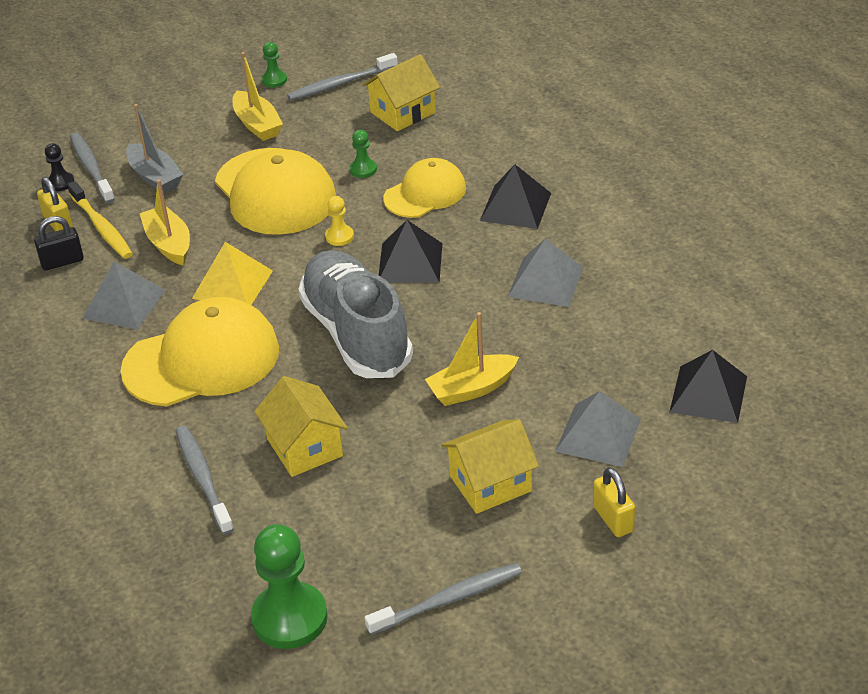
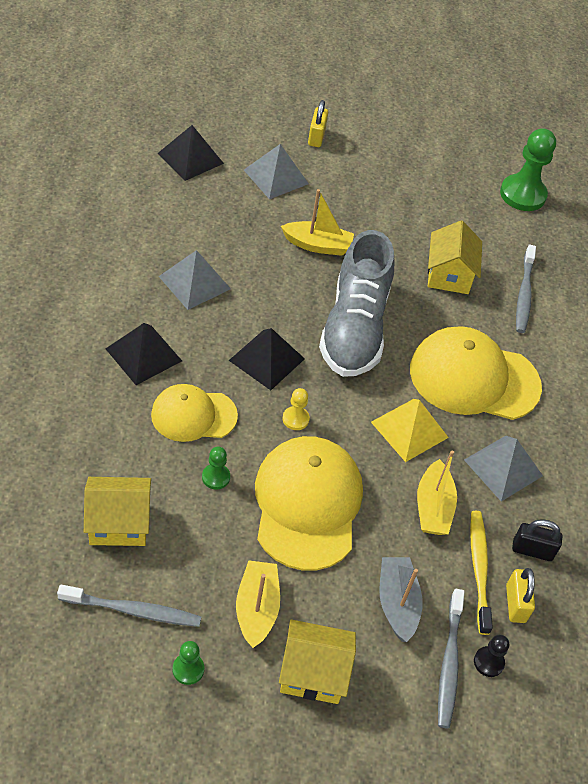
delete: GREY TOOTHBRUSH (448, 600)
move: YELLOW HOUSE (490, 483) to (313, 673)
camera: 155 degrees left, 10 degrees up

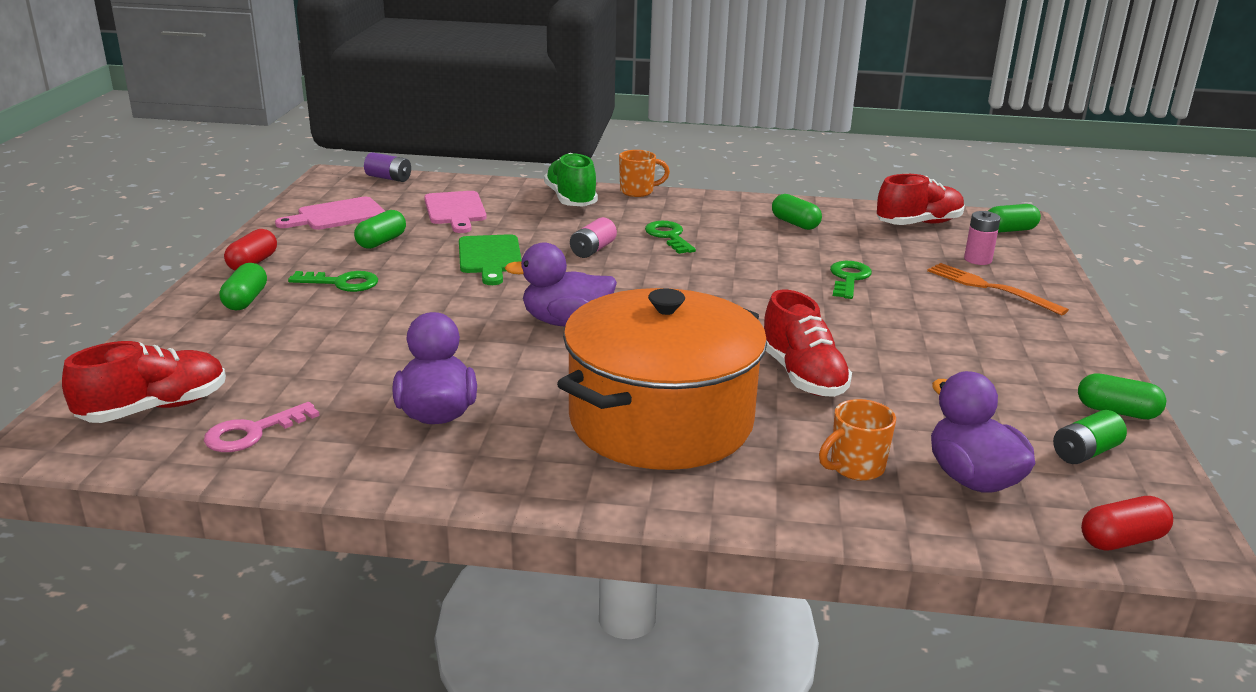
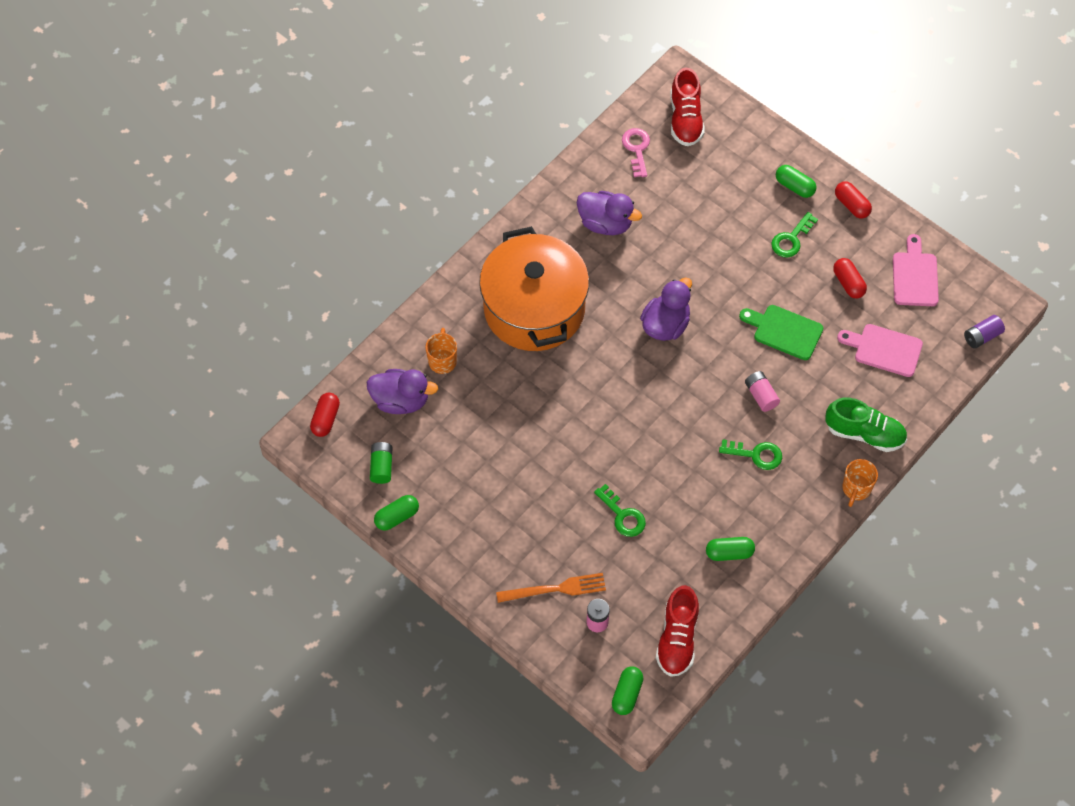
delete: RED SHOE (802, 376)
recolor: GREEN CAPSULE (381, 242) to RED CAPSULE (848, 283)
camera: 125 degrees right, 35 degrees up

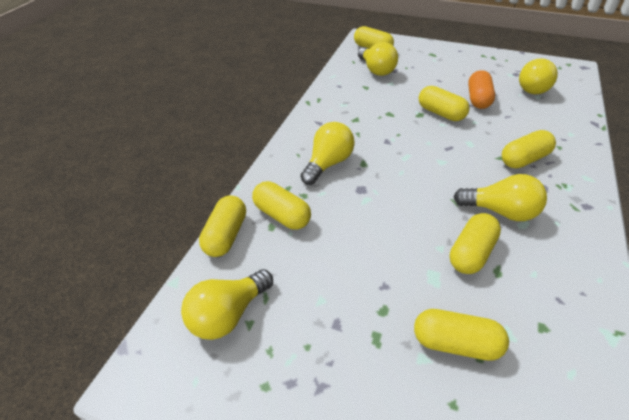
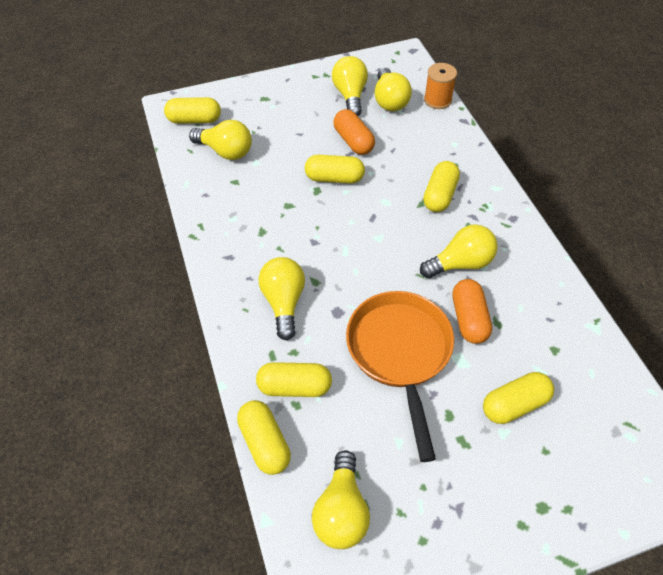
insert: YELLOW LIGHT BULB (350, 95); ORANGE PAN (400, 353); ORANGE SPOOL (437, 100)
recolor: YELLOW CAPSULE (471, 253) to ORANGE CAPSULE (469, 319)
camera: 40 degrees left, 10 degrees up

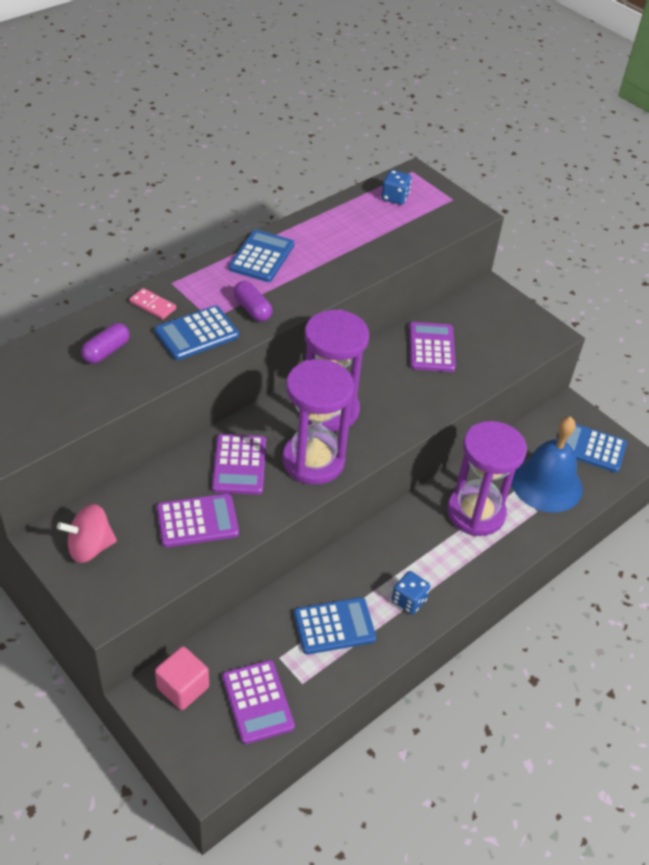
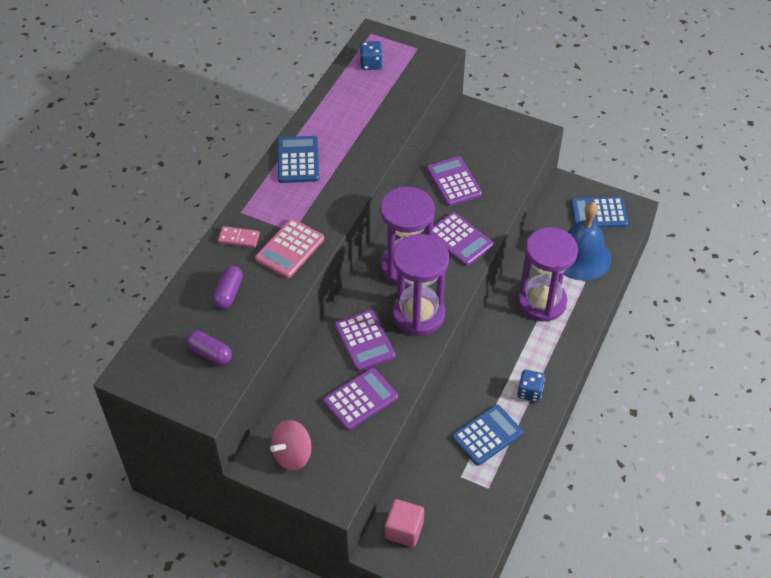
move: PURPLE CALCULATOR (258, 702) to (459, 239); PURPLE CAPSULE (252, 309) to (210, 353)
recolor: BLUE CALCULATOR (197, 334) to PINK CALCULATOR (290, 249)
camera: 20 degrees left, 5 degrees up

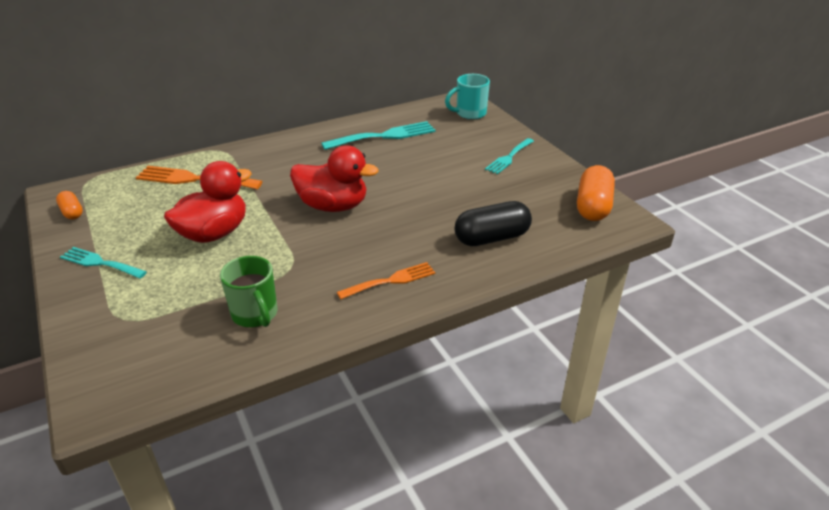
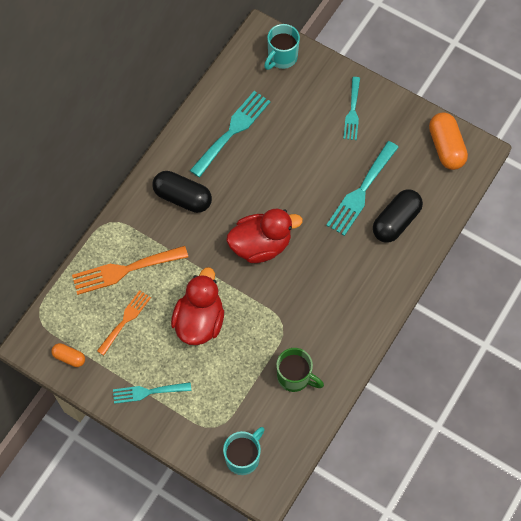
insert: BLACK CAPSULE (183, 197); TURQUOISE MUG (243, 457); TURQUOISE FORK (361, 192)
move: ORANGE FORK (391, 280) to (125, 320)
camera: 30 degrees left, 30 degrees up

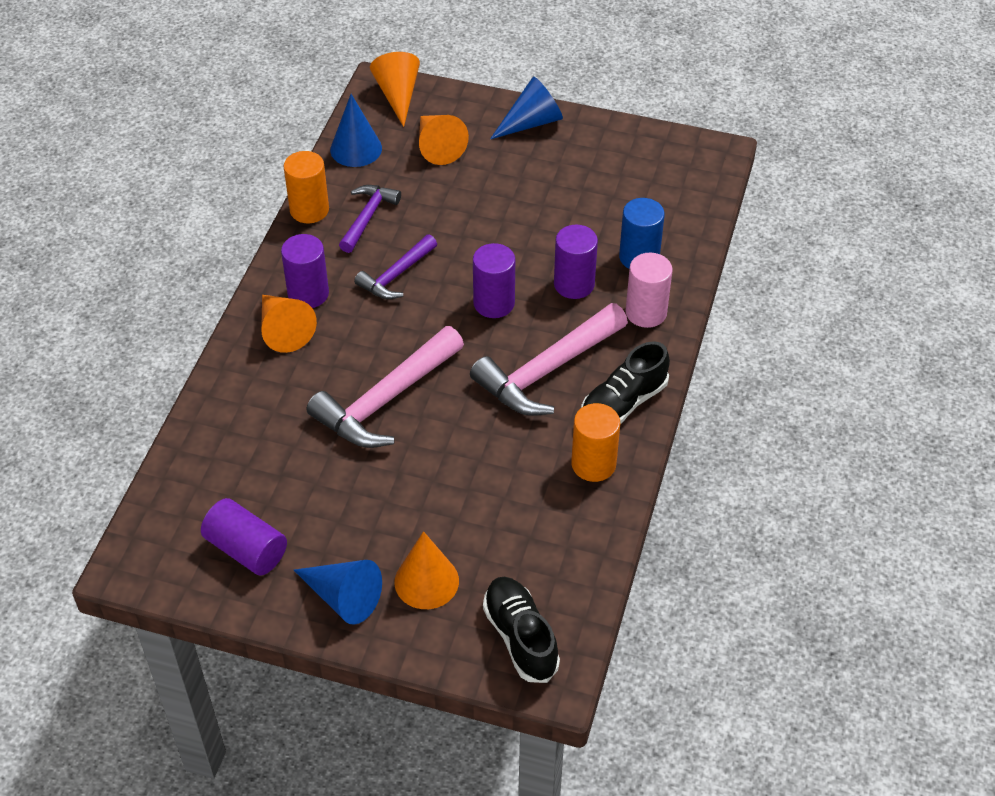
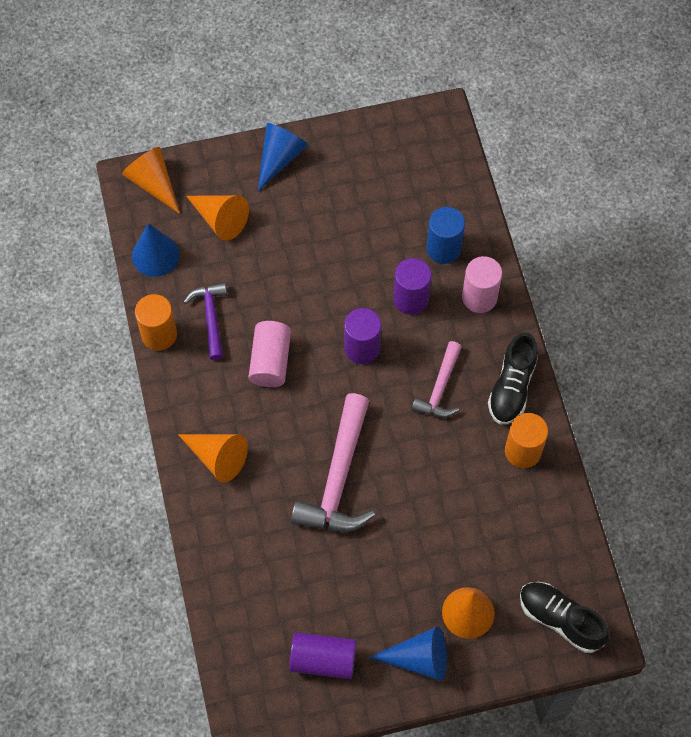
delete: PURPLE CYLINDER (308, 294)
replace: PURPLE HAMMER (396, 275) to PINK CYLINDER (270, 361)
resize: PINK HAMMER (547, 371) = (440, 388) x0.58
camera: 30 degrees left, 15 degrees up

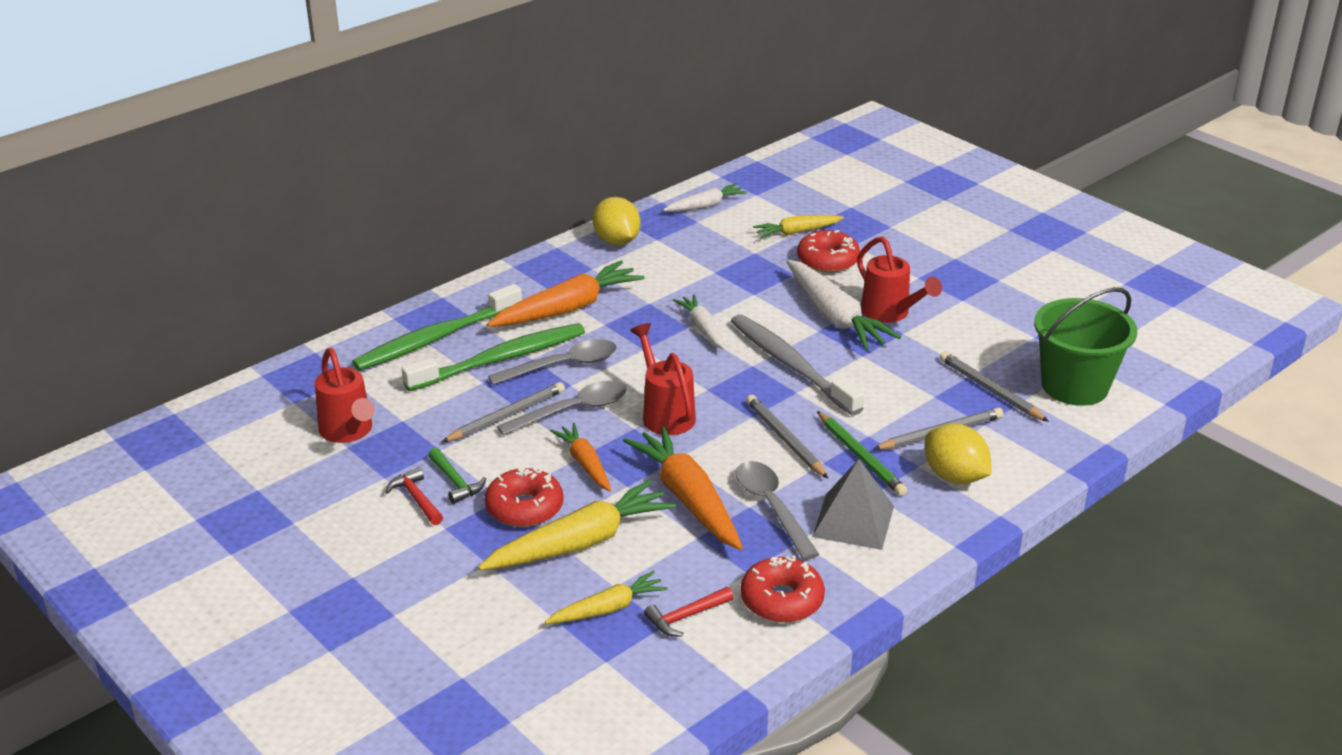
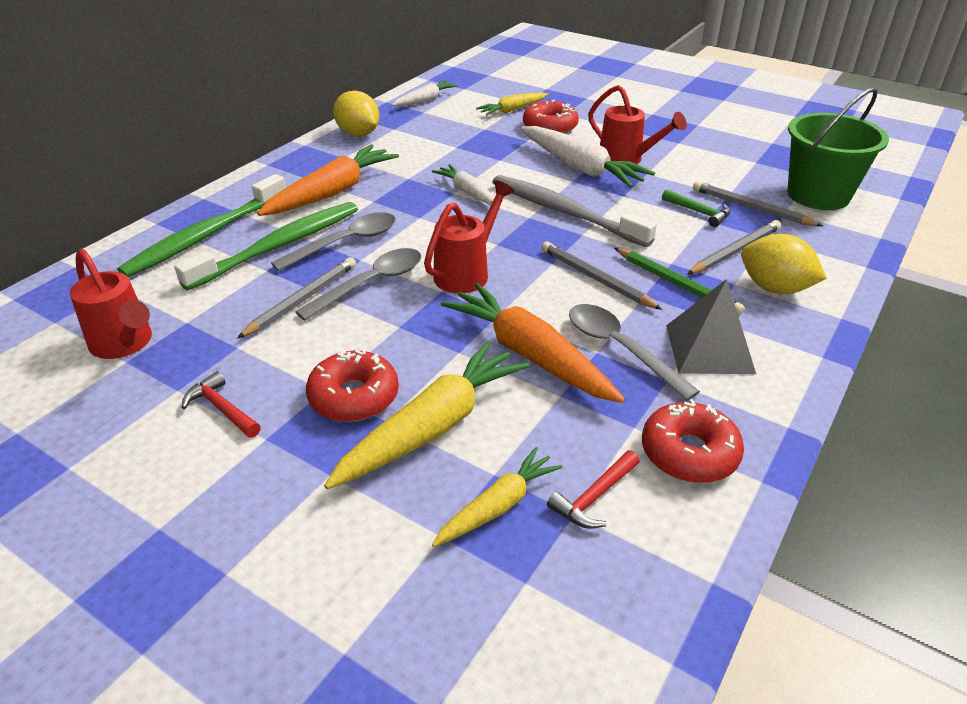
delete: ORANGE CARROT (585, 463)
move: GREEN HAMMER (455, 482) to (699, 212)
rotate: RED WATERING CAN (665, 414) = (467, 272) 75 degrees clockwise
camera: 15 degrees left, 5 degrees up

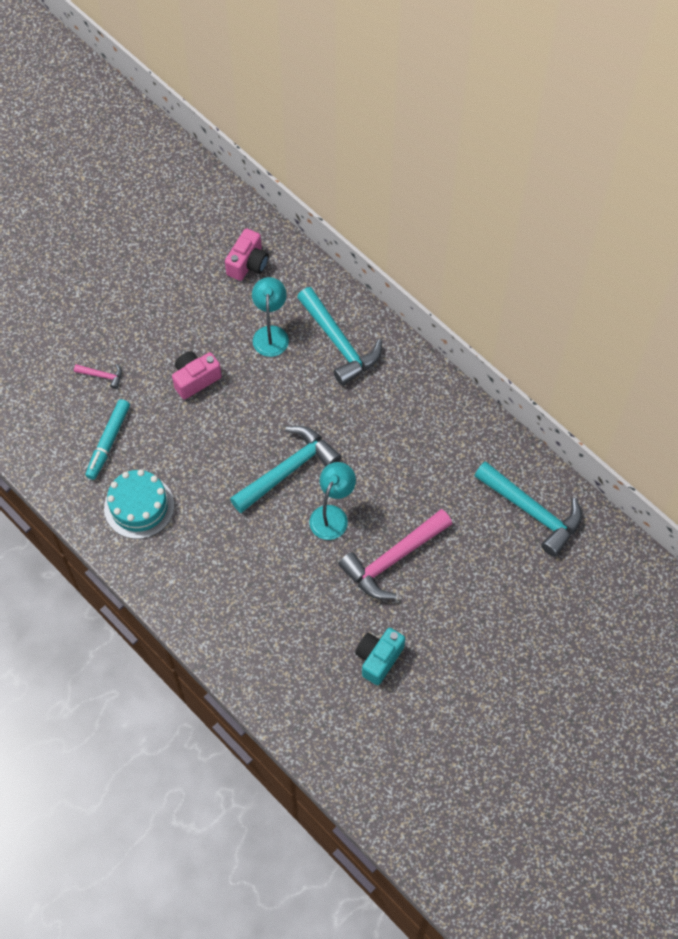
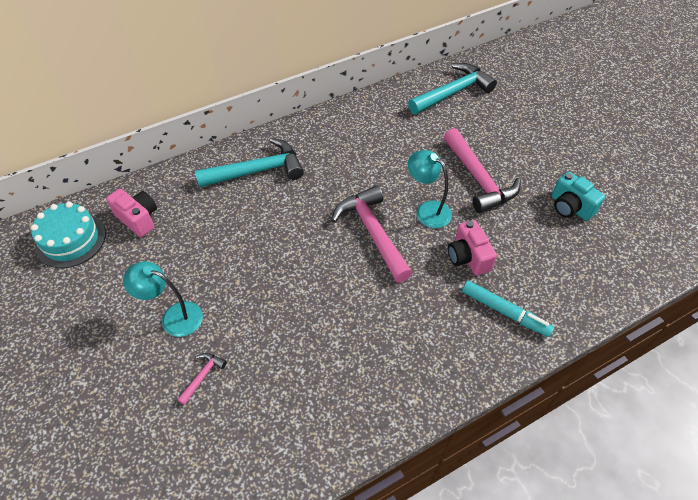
move: TURQUOISE MARKER (108, 442) to (505, 312); TURQUOISE CAKE (139, 506) to (71, 240); PINK CAMERA (195, 379) to (468, 257); TURQUOISE LAMP (271, 334) to (174, 316)
recolor: TURQUOISE HAMMER (288, 470) to PINK HAMMER (372, 233)
camera: 75 degrees left, 10 degrees down

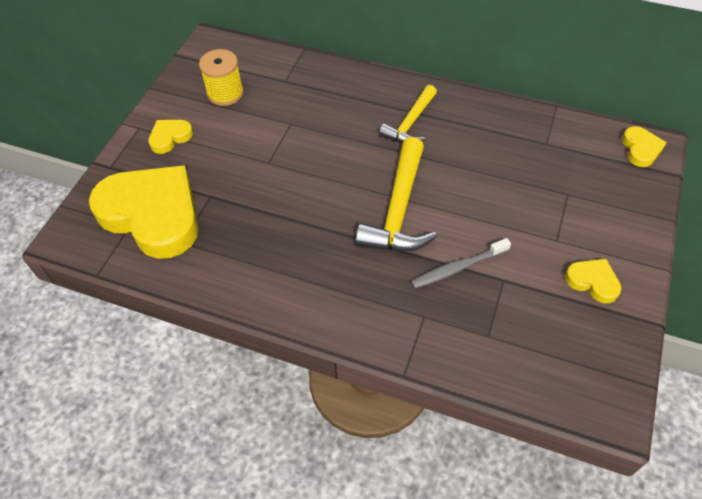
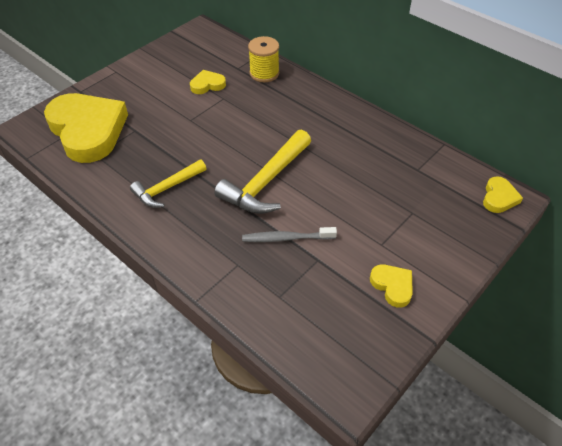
move: YELLOW HEART (170, 137) to (207, 85); YELLOW SPOOL (225, 93) to (264, 73); YELLOW HAMMER (410, 123) to (167, 188)
camera: 20 degrees right, 5 degrees down

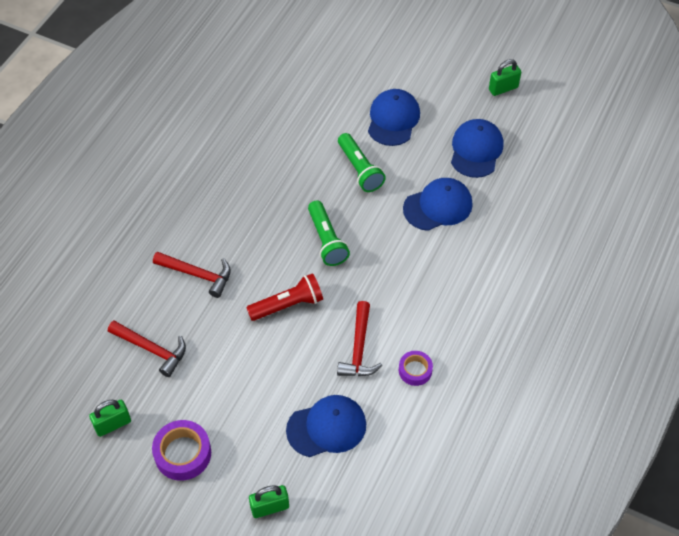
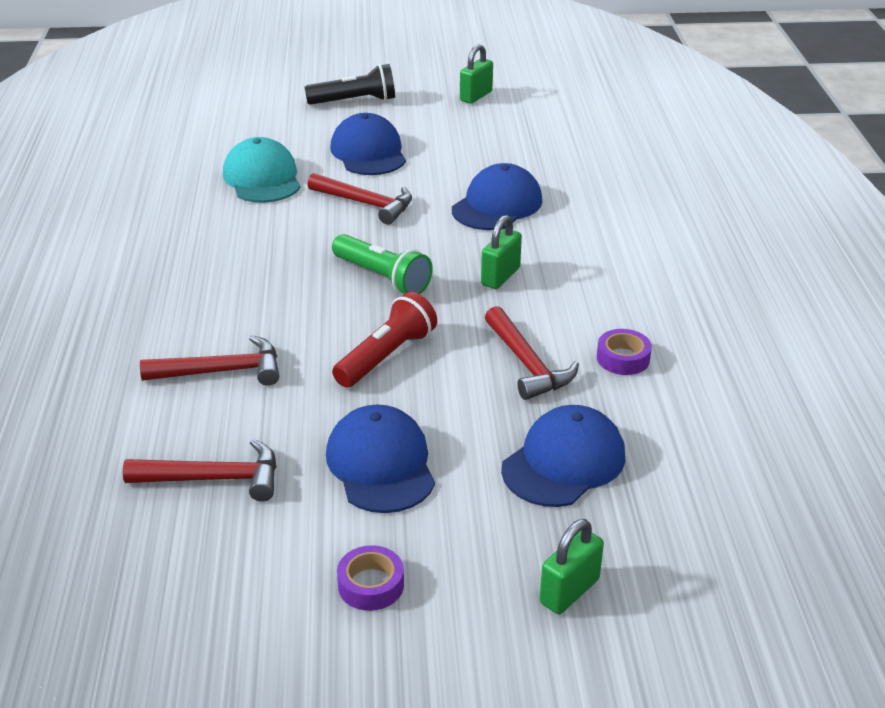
insert: TURQUOISE CAP (262, 178); BLACK FLASHLIGHT (354, 101)
move: GREEN PADLOCK (113, 424) to (500, 276); BLUE CAP (476, 150) to (381, 464)
replace: GREEN FLASHLIGHT (360, 169) to RED HAMMER (366, 204)
resize: PURPLE TAPE (183, 453) = (371, 585) x0.62
camera: 30 degrees left, 20 degrees down

